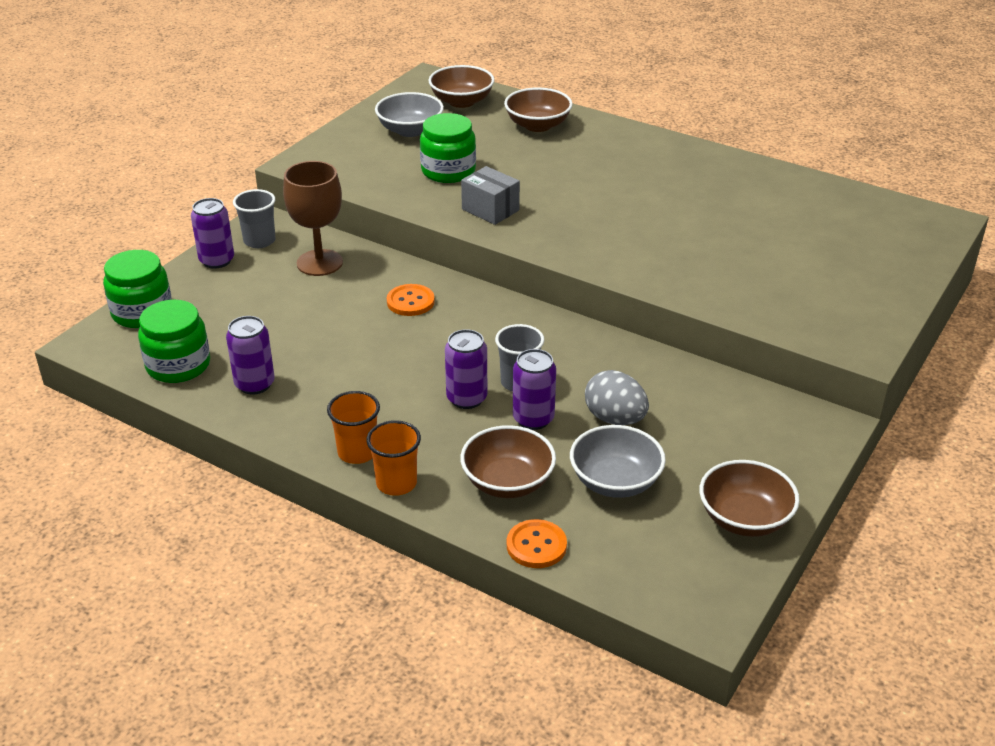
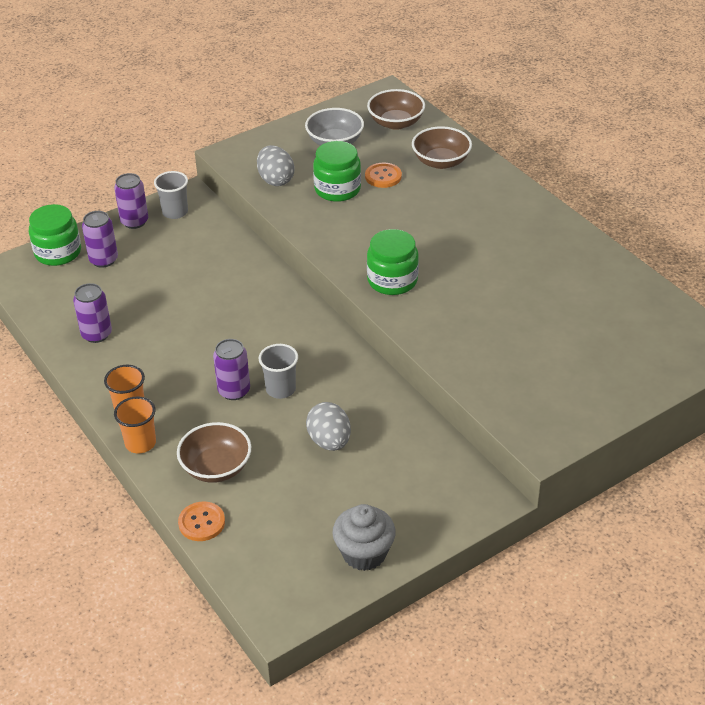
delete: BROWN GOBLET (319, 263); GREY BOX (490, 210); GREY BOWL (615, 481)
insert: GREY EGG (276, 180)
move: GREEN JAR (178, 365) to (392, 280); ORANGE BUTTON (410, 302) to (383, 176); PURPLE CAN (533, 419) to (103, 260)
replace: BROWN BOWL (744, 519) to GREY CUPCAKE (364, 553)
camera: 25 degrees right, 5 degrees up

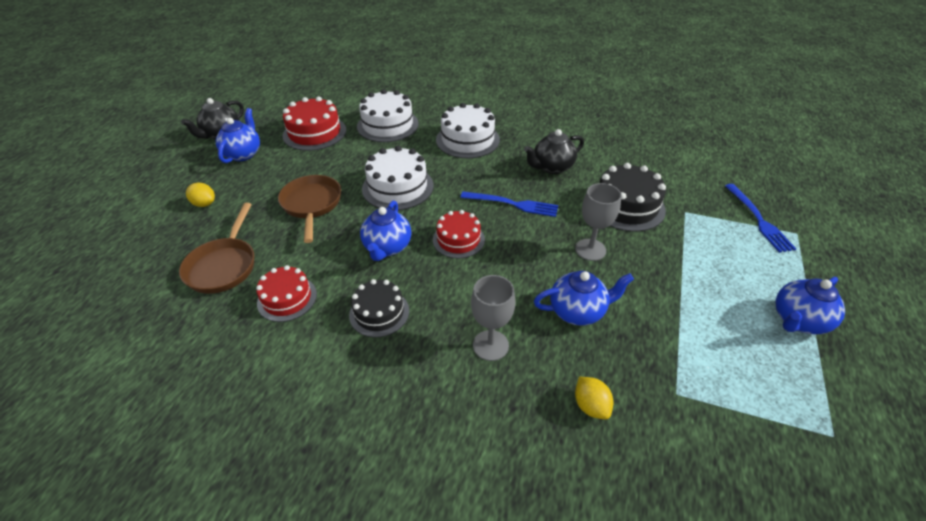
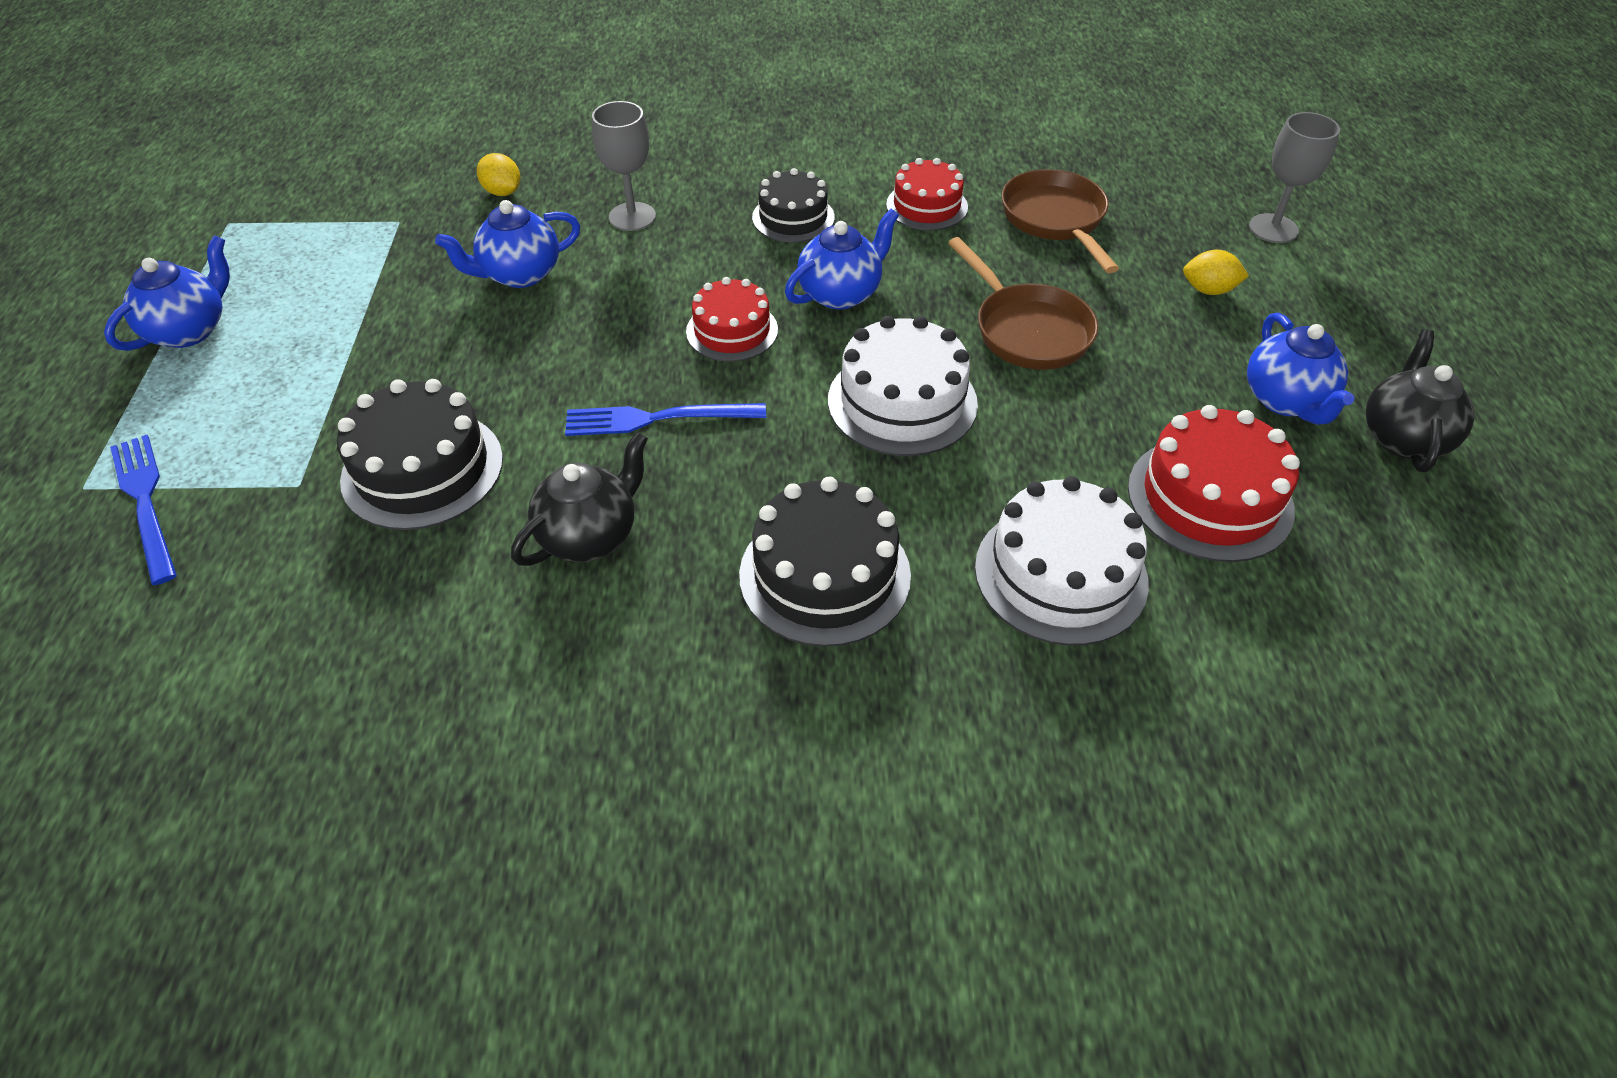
move: GREY GOBLET (590, 250) to (1273, 228)
recolor: WHITE CAKE (467, 140) to BLACK CAKE (825, 575)
rotate: BLUE TEAPOT (387, 247) = (840, 293) 60 degrees clockwise
camera: 160 degrees right, 5 degrees up

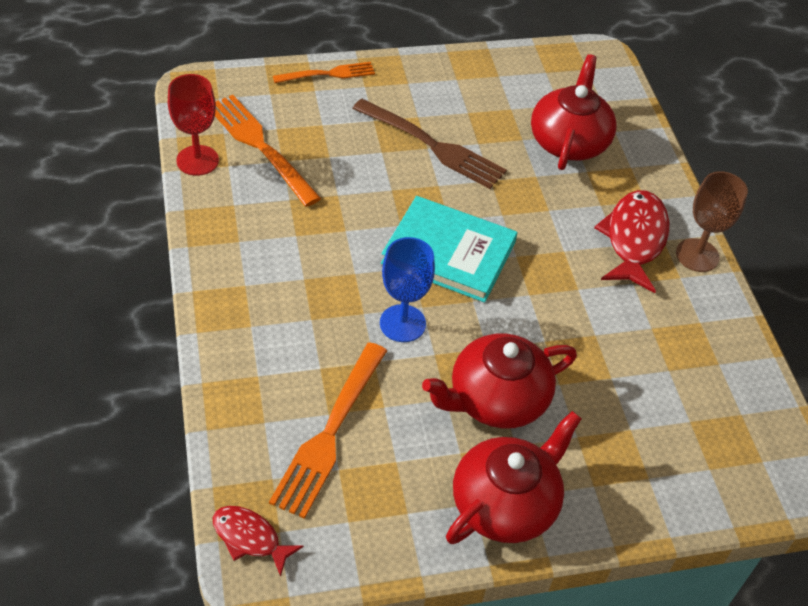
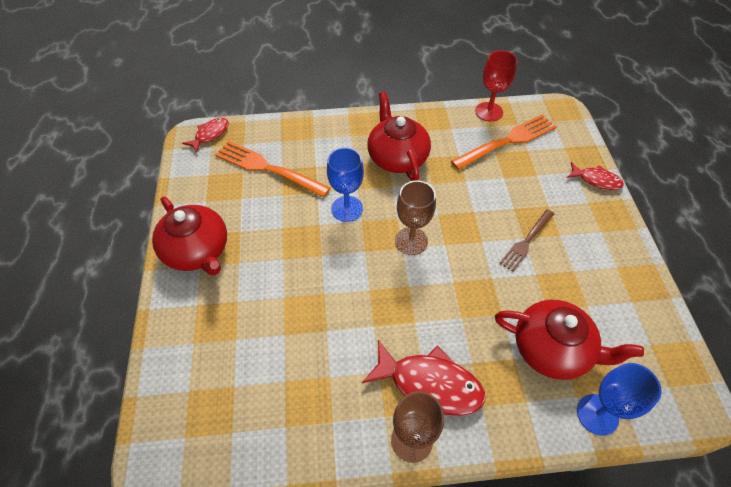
insert: BLUE GOBLET (597, 414)
move: RED TEAPOT (496, 399) to (397, 157)
replace: ORANGE FORK (328, 74) to RED FISH (596, 180); TURQUOISE BOOK (449, 253) to BROWN GOBLET (411, 241)
resize: BROWN FORK (432, 146) = (526, 241) x0.62
camera: 100 degrees right, 5 degrees up

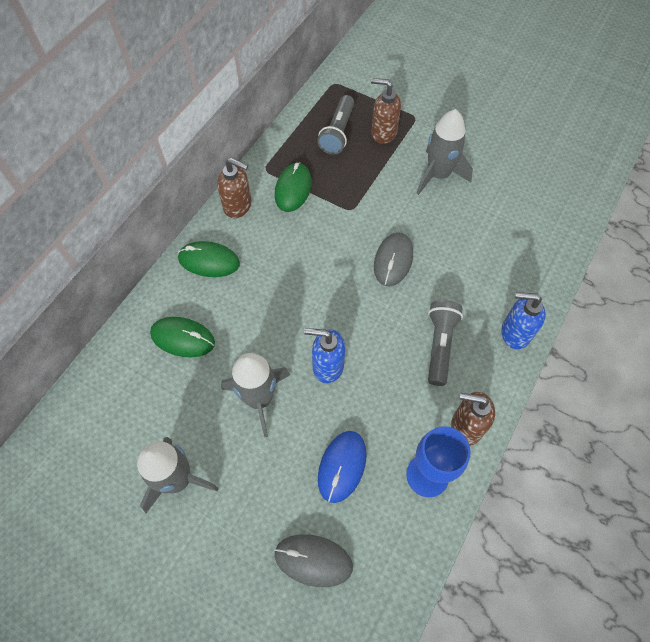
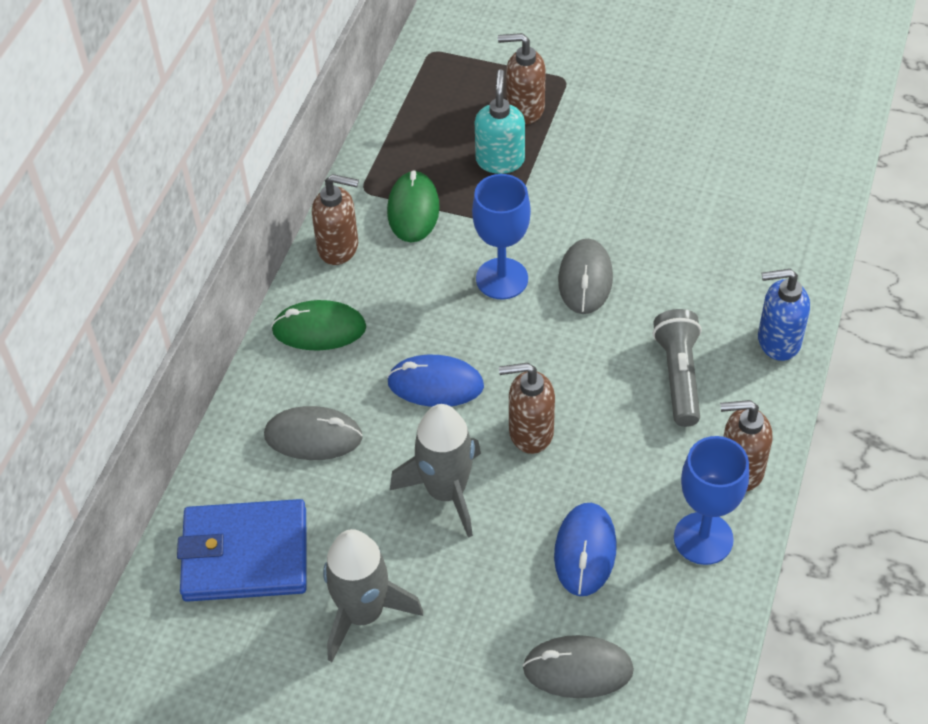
delete: GREY FLASHLIGHT (337, 133); GREY ROCKET (438, 175)
insert: BLUE WALLET (245, 554); BLUE MOUSE (435, 384); BLUE GOBLET (502, 279); TURQUOISE SOAP DISPENSER (500, 160)
recolor: GREEN MOUSE (183, 338) to GREY MOUSE (313, 436); BLUE SOAP DISPENSER (327, 366) to BROWN SOAP DISPENSER (530, 432)
camera: 10 degrees left, 10 degrees down

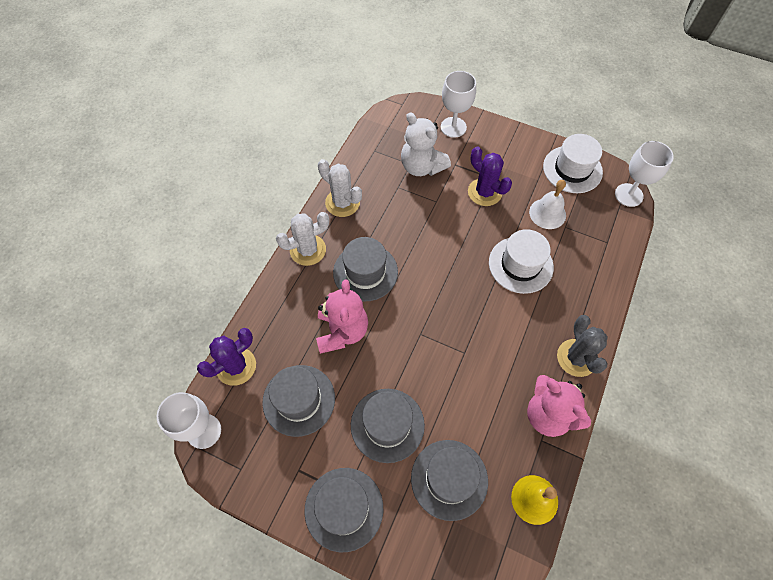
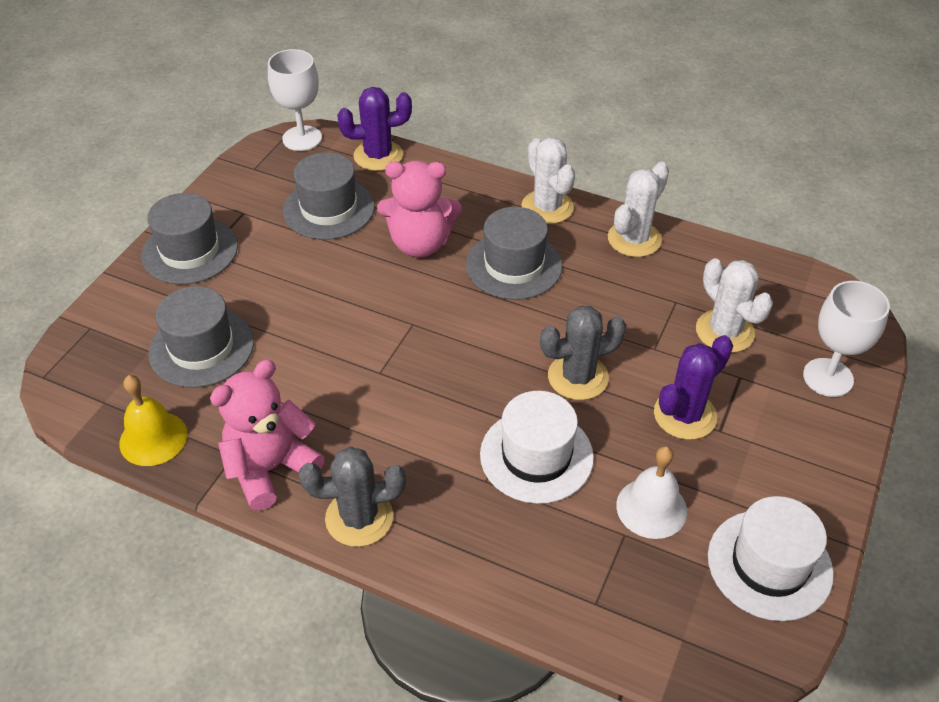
delete: GREY HAT (387, 425); WHITE GOBLET (628, 195)
insert: GREY CACTUS (578, 377)
replace: WHITE TEDDY BEAR (422, 166) to WHITE CACTUS (724, 331)
rotate: PURPLE CACTUS (236, 366) = (378, 156) 60 degrees counterclockwise
camera: 90 degrees right, 15 degrees down

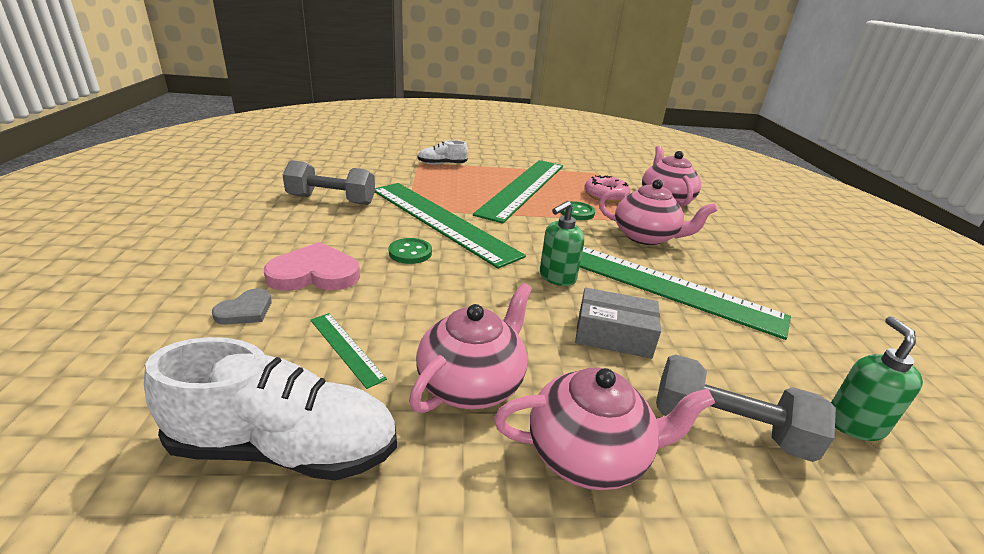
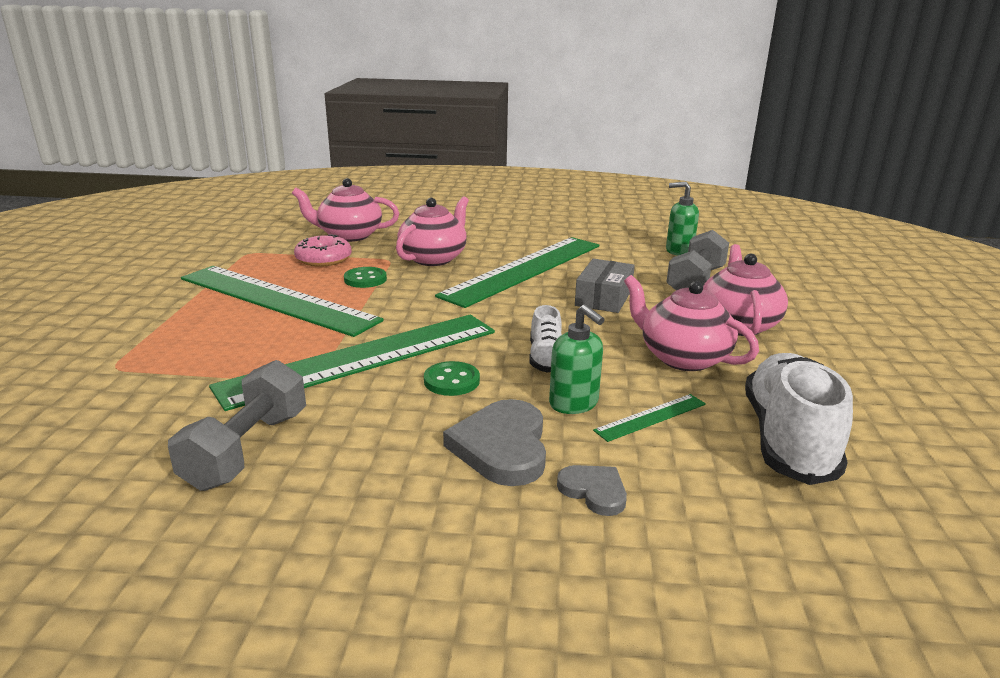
move: WHITE SHOE (442, 164) to (546, 358); GREEN SOAP DISPENSER (557, 277) to (574, 403)
recolor: PINK HEART (315, 273) to GREY HEART (502, 447)
camera: 80 degrees left, 5 degrees down

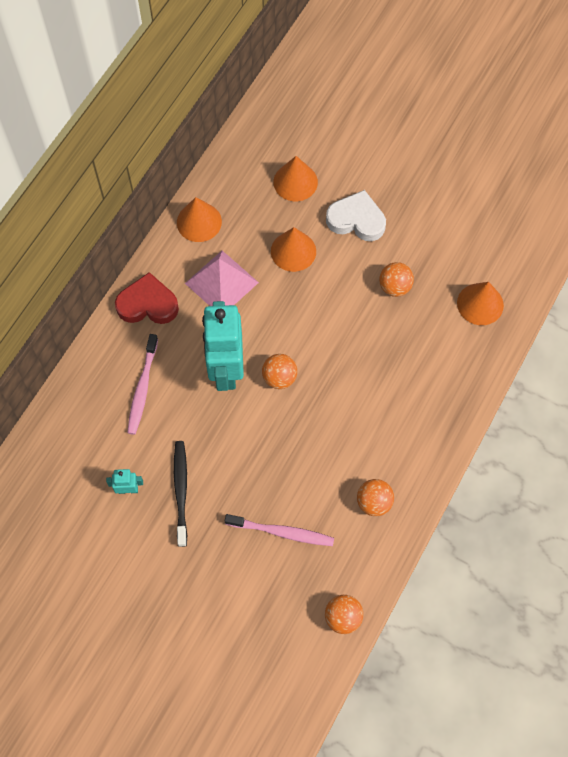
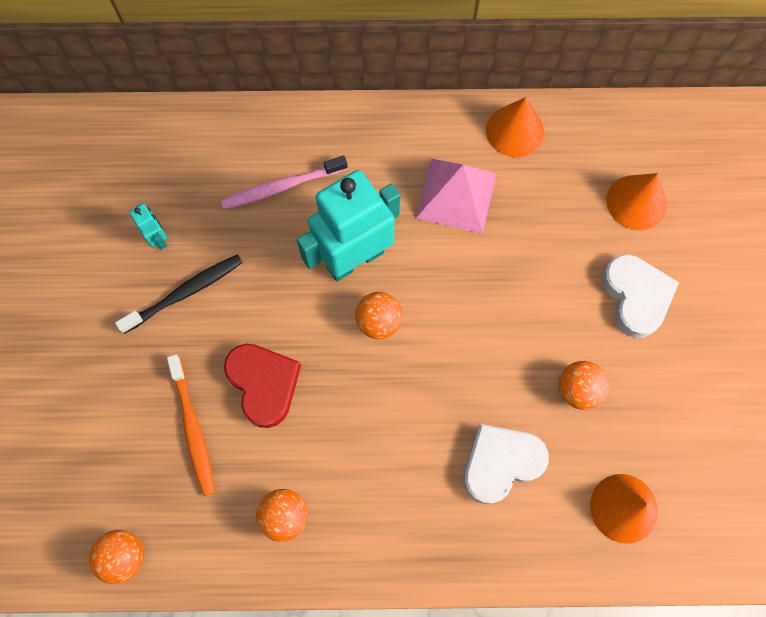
delete: ORANGE CONE (293, 251)
insert: WHITE HEART (500, 463)
move: RED HEART (148, 304) to (264, 384)
recolor: PINK TOOTHBRUSH (281, 532) to ORANGE TOOTHBRUSH (193, 428)
camera: 60 degrees right, 5 degrees up

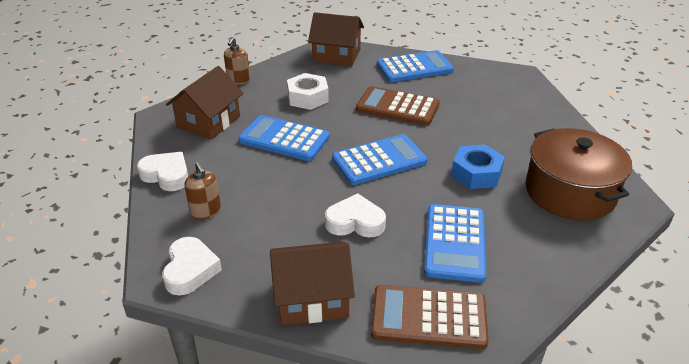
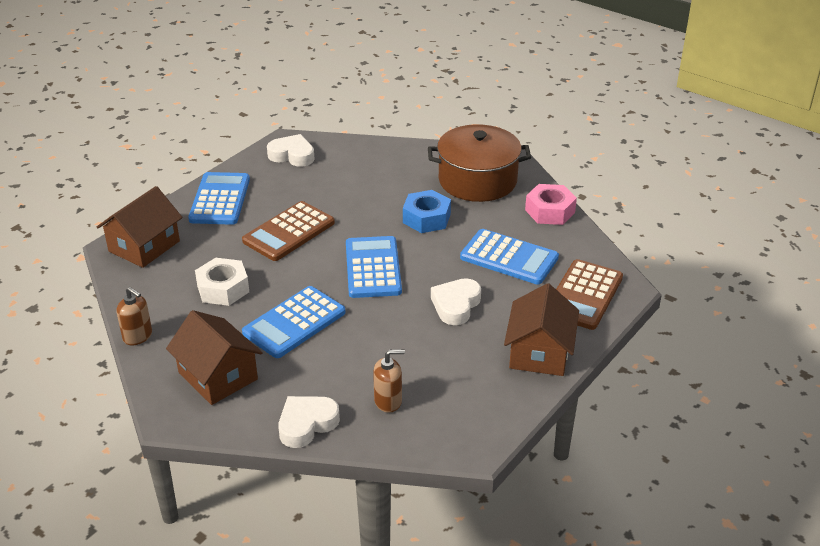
insert: PINK NUT (550, 211)
move: WHITE HEART (190, 270) to (292, 155)
camera: 70 degrees left, 0 degrees up

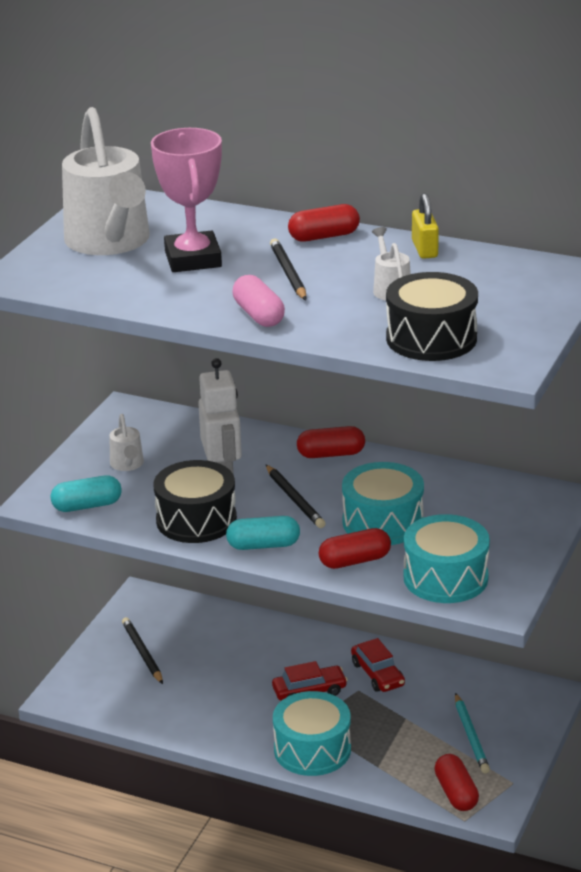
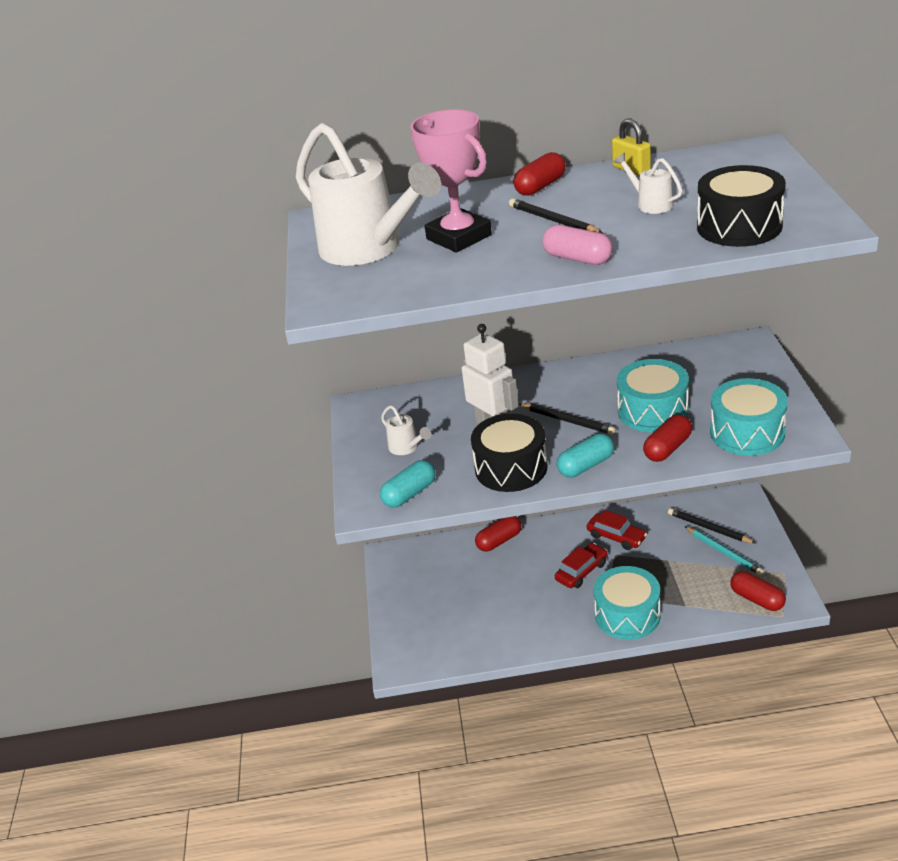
move: BLACK PENCIL (142, 653) to (709, 528); RED CAPSULE (331, 454) to (499, 541)
camera: 25 degrees left, 5 degrees up

